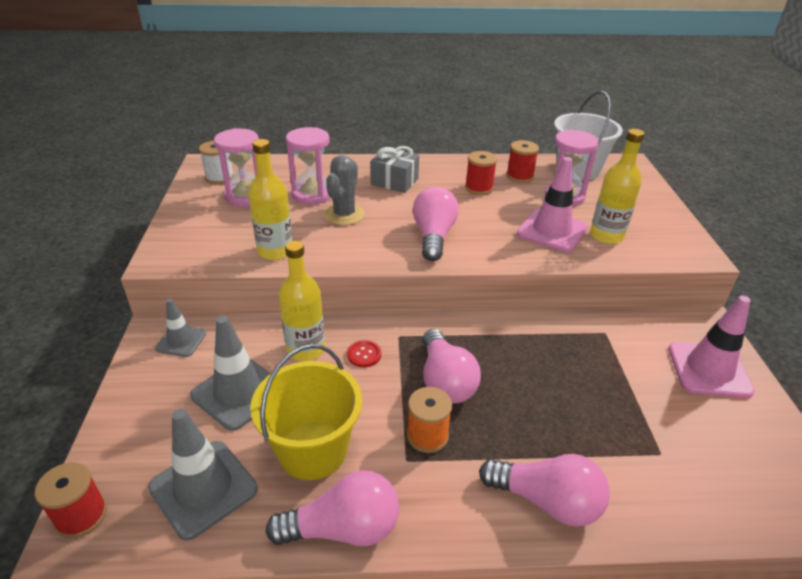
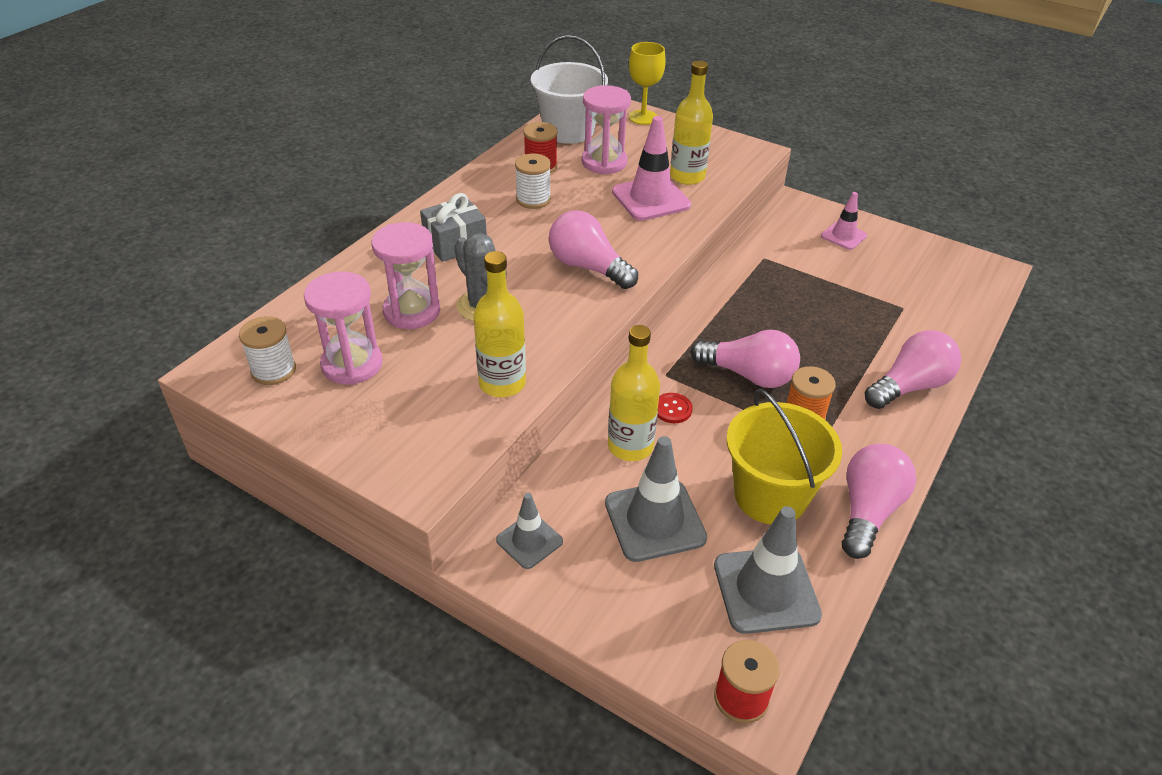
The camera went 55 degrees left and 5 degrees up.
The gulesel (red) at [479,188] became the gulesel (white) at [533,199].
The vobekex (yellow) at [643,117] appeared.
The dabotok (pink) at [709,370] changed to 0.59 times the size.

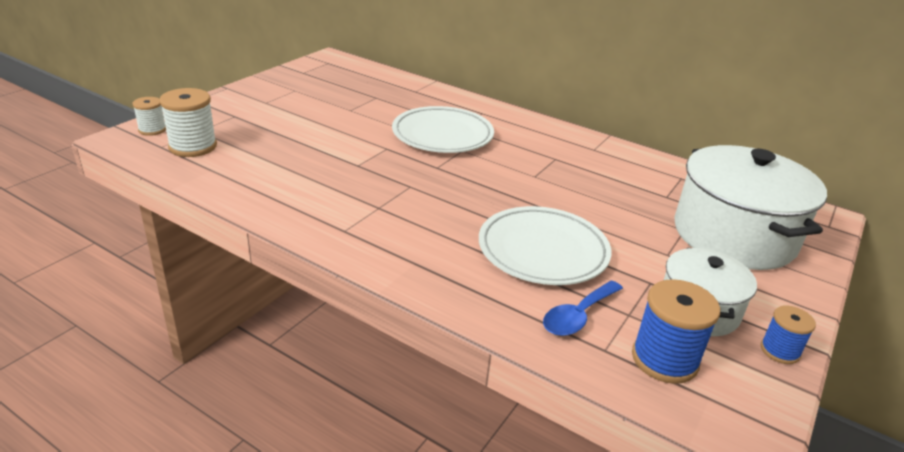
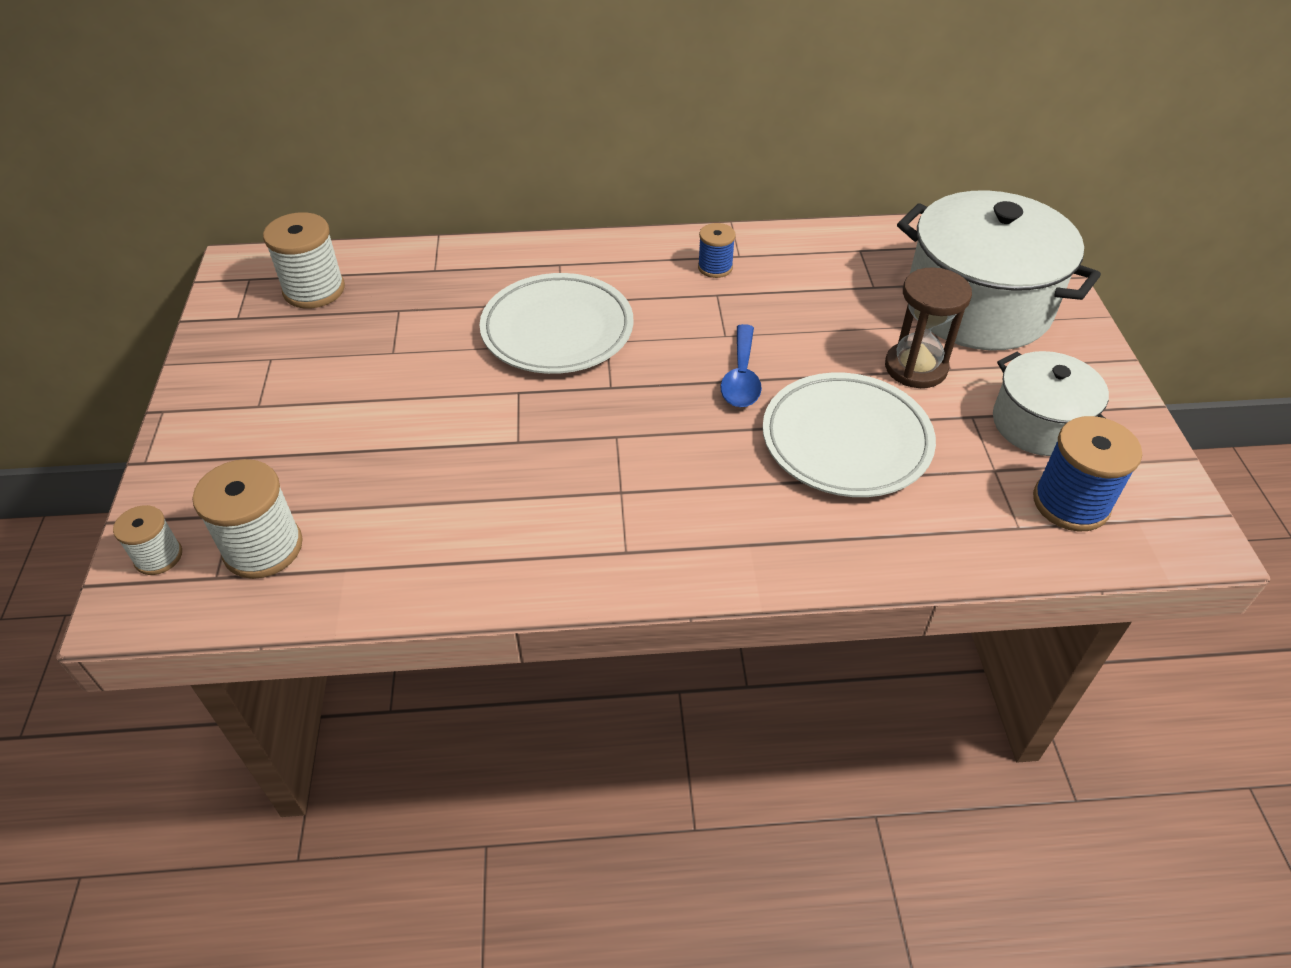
The camera went 35 degrees left and 15 degrees up.
The gulesel (white) at [314,290] appeared.
The gulesel (blue) moved from [779,351] to [715,267].
The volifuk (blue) moved from [578,316] to [741,377].
The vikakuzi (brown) at [915,367] appeared.

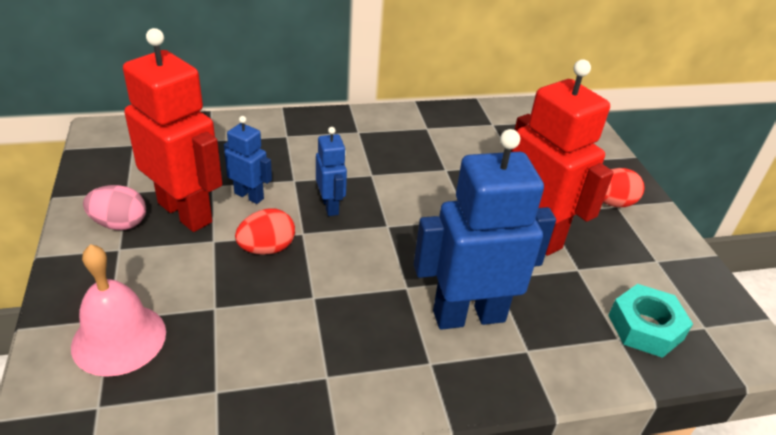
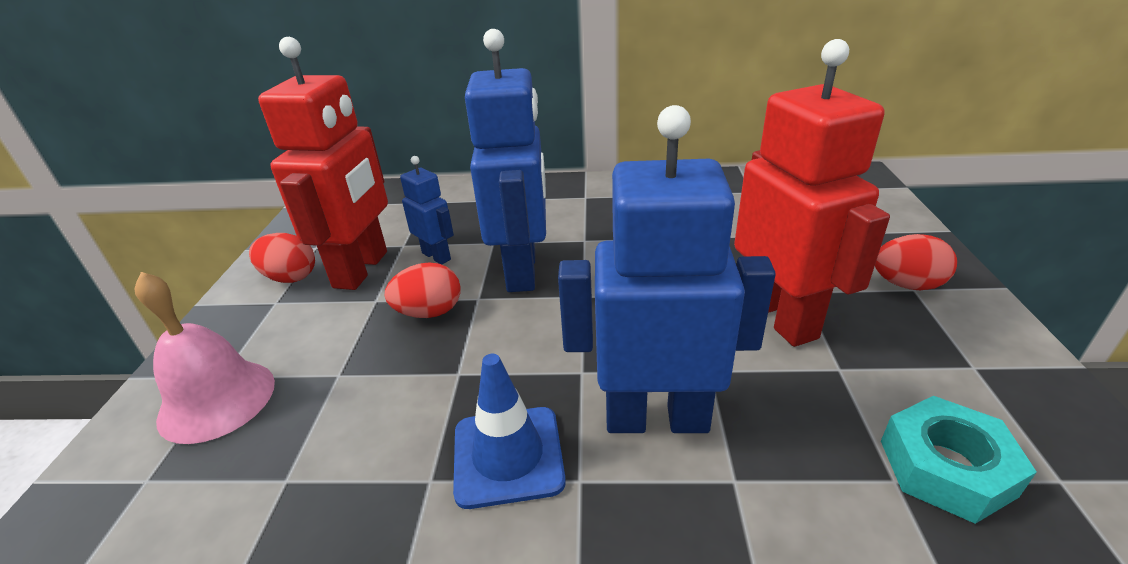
The camera went 20 degrees right and 5 degrees down.
The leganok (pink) at [119,224] became the leganok (red) at [290,277].
The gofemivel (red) at [185,212] turned 45 degrees clockwise.
The dabotok (blue) at [508,456] appeared.
The gofemivel (blue) at [330,206] changed to 2.01 times the size.

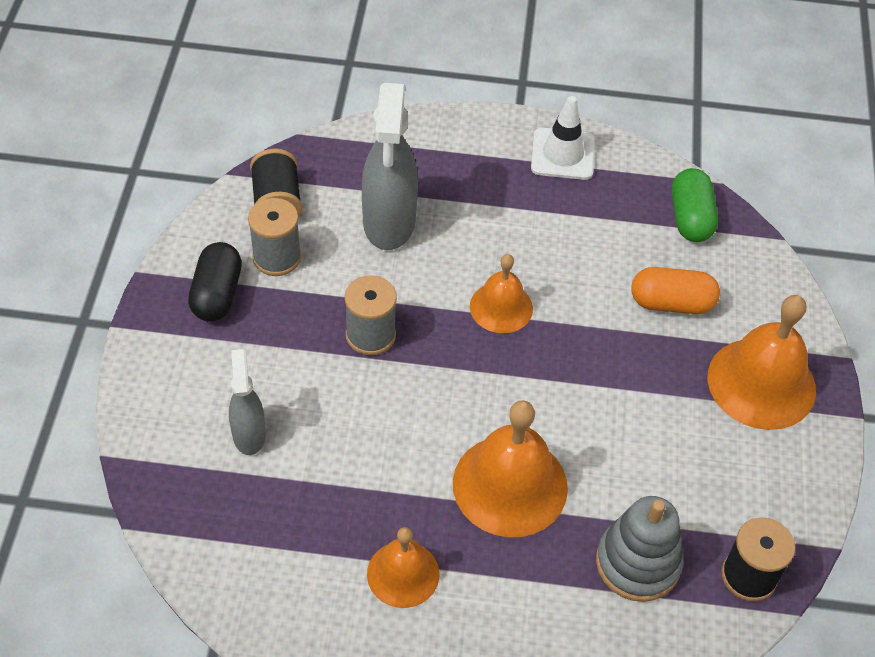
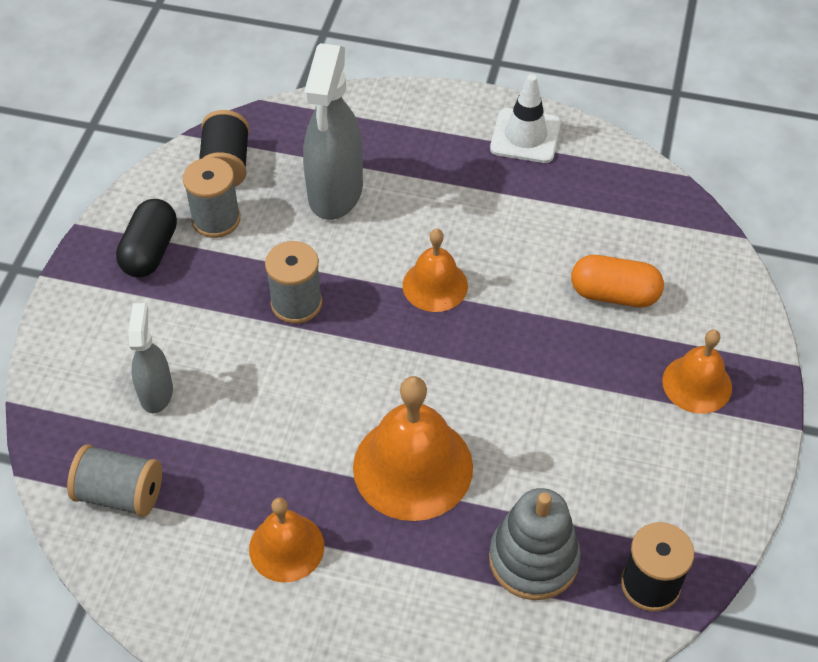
The camera went 10 degrees right and 0 degrees up.
The gulesel (grey) at [120,494] appeared.
The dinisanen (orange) at [761,383] changed to 0.60 times the size.
The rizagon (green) at [690,218] disappeared.

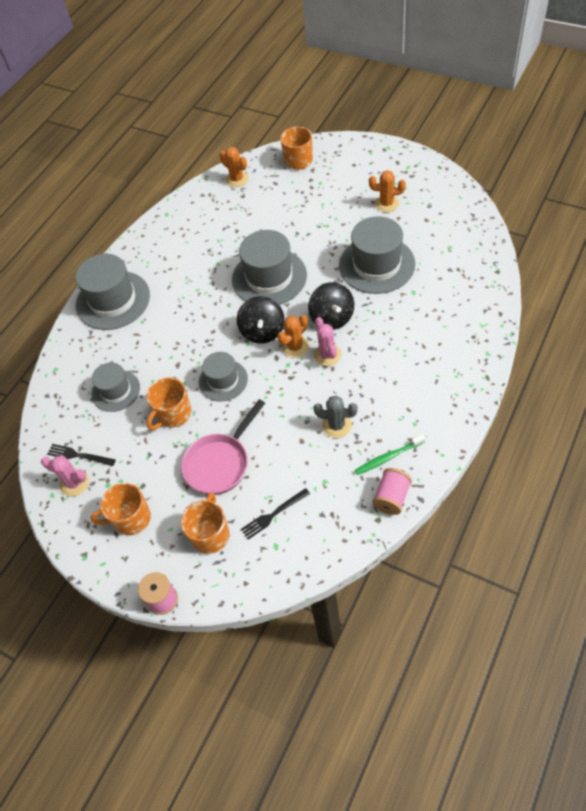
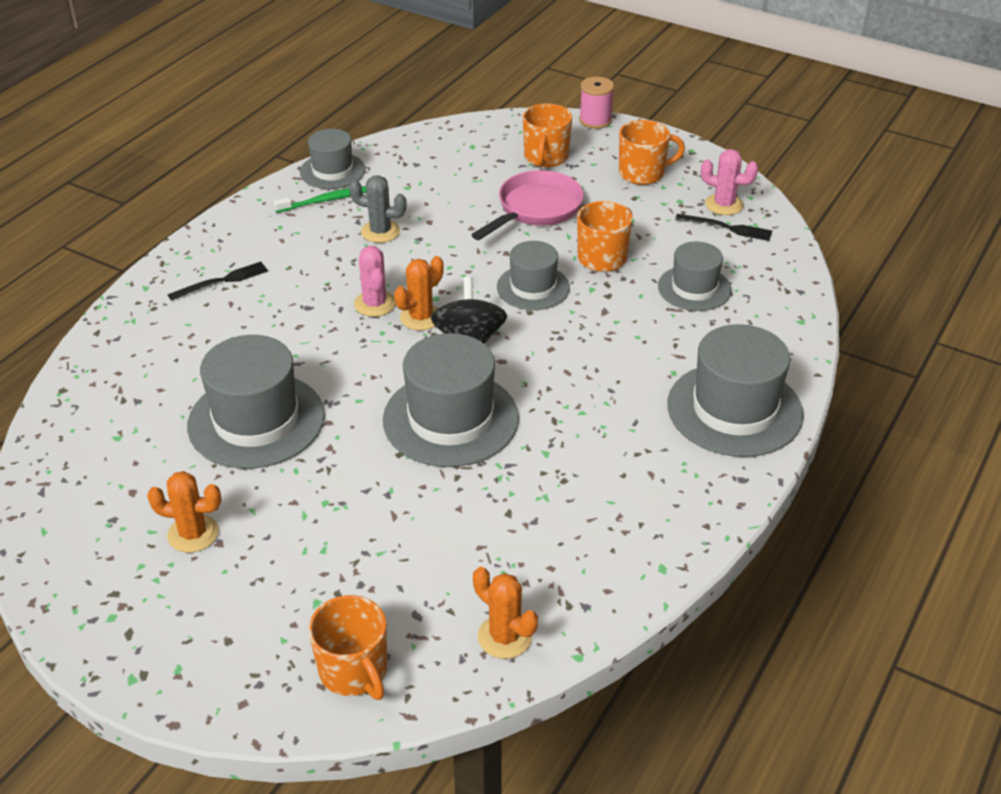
The camera went 175 degrees right and 15 degrees down.
The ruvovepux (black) moved from [273,514] to [222,281].
The gulesel (pink) at [391,497] was replaced by the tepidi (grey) at [332,171].
The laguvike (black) at [332,318] disappeared.

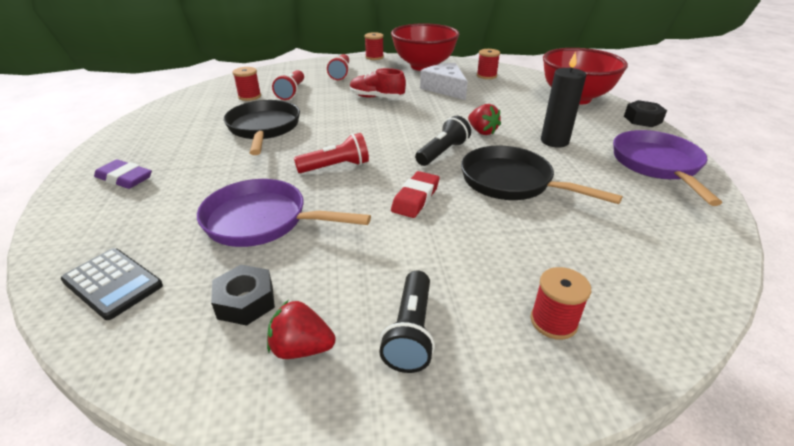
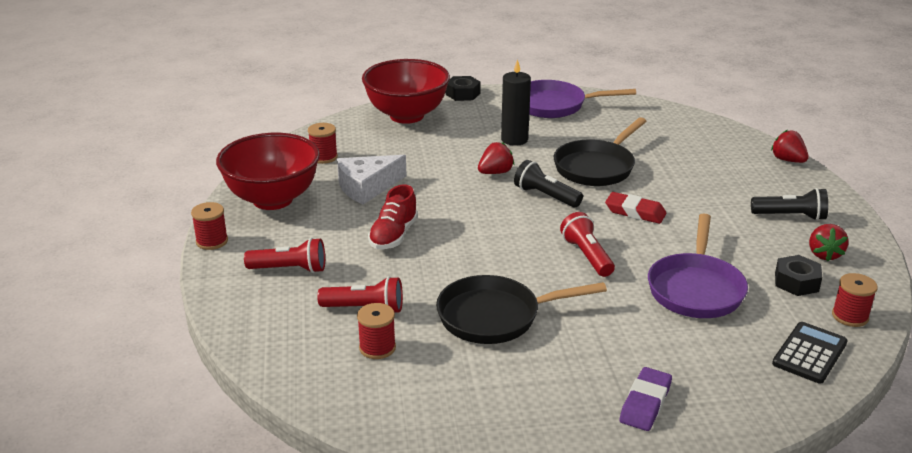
The camera went 90 degrees left and 5 degrees down.
The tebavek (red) at [787,160] appeared.
The gulesel (red) moved from [553,321] to [850,316].

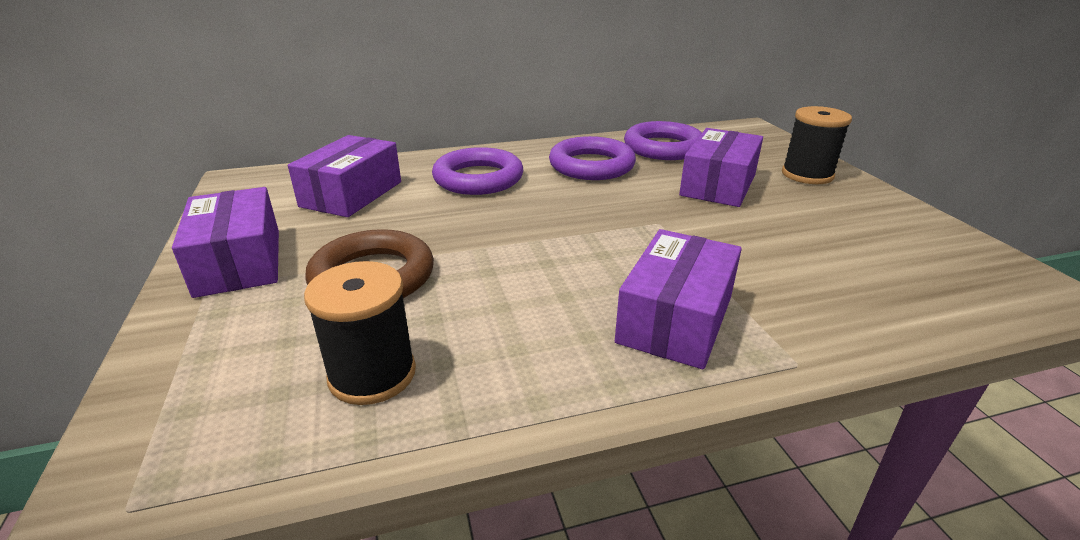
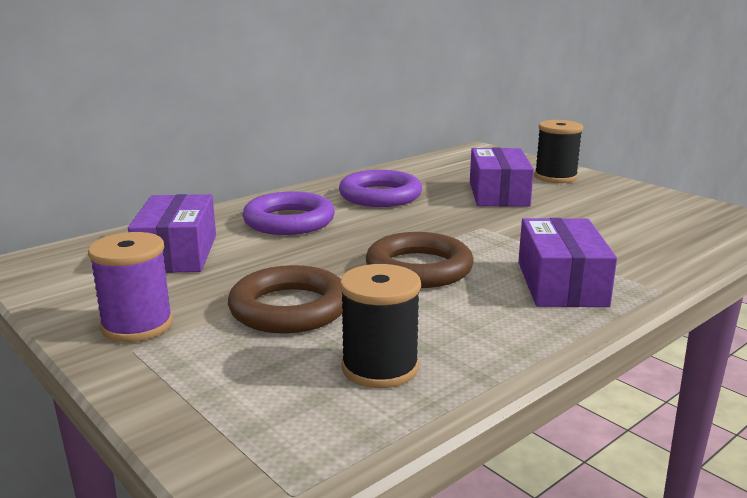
The camera went 25 degrees left and 10 degrees down.
The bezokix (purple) at [239,262] was replaced by the gulesel (purple) at [137,325].
The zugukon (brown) at [419,268] appeared.
The zugukon (purple) at [663,148] disappeared.

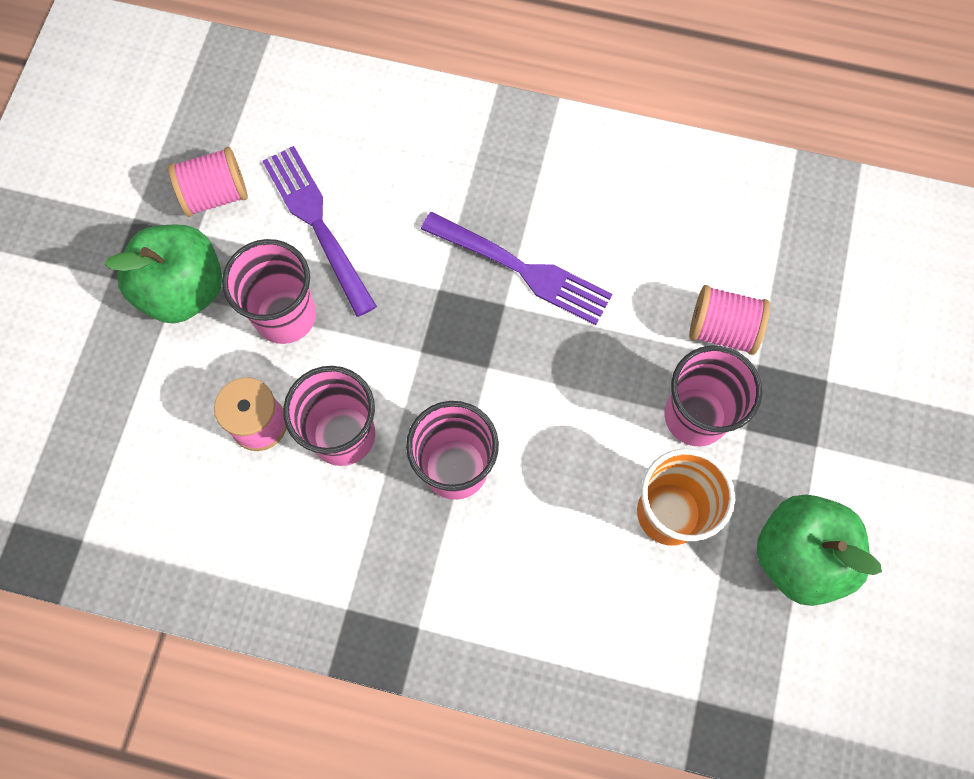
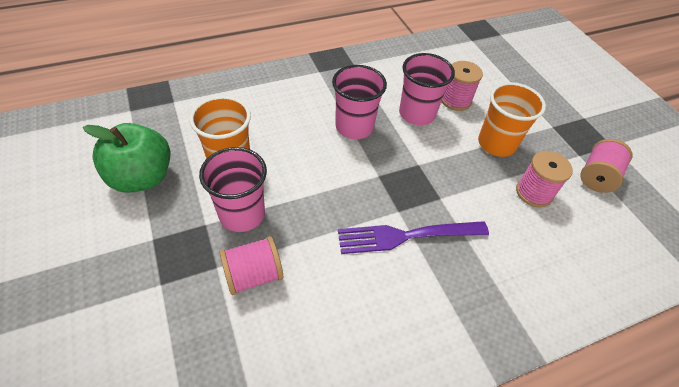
The camera went 140 degrees right and 20 degrees down.
The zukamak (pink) at [285,316] became the zukamak (orange) at [496,144].
The ruvovepux (purple) at [318,225] was replaced by the gulesel (pink) at [534,192].
The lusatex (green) at [183,290] disappeared.

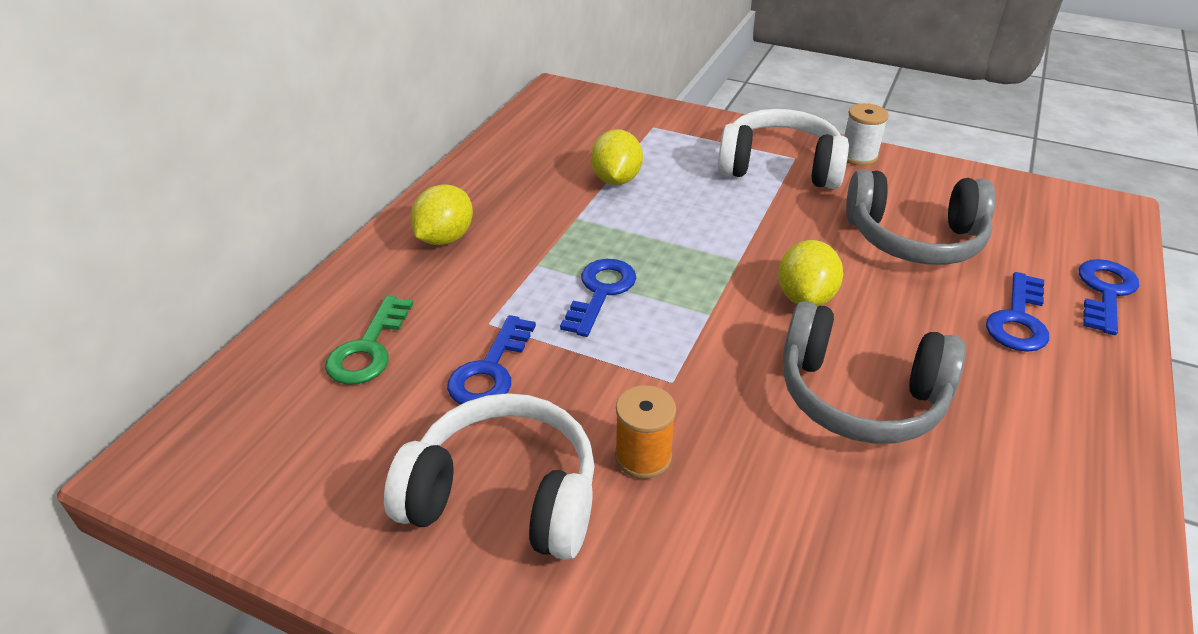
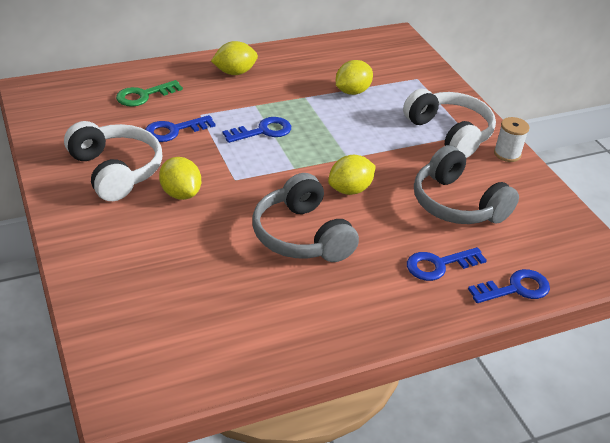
The camera went 40 degrees right and 0 degrees up.
The gulesel (orange) at [643,456] was replaced by the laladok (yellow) at [180,193].

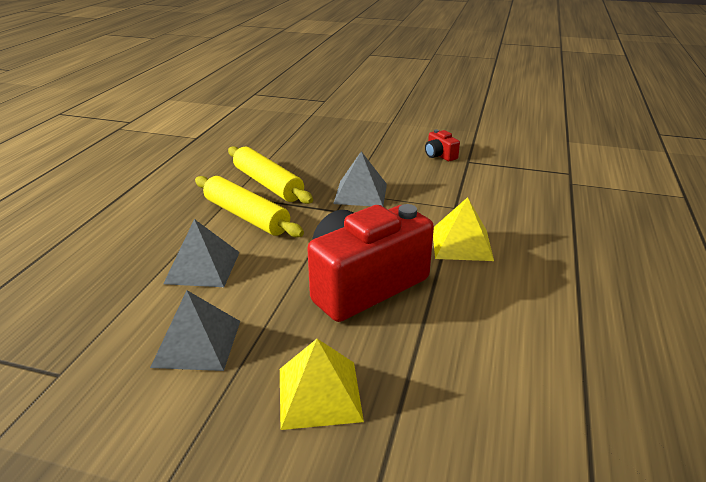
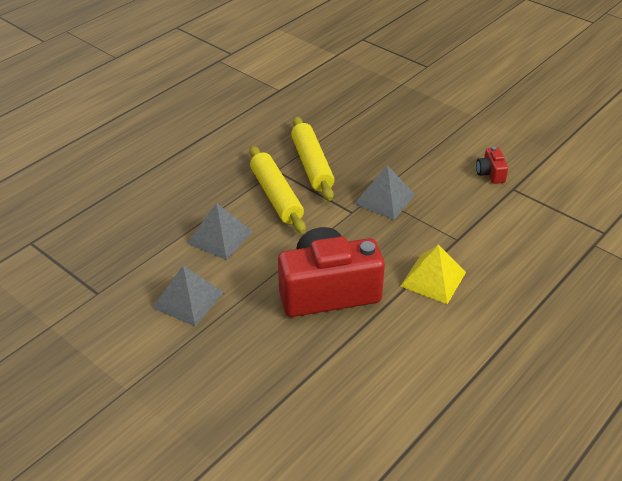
The camera went 25 degrees right and 10 degrees up.
The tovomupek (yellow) at [319,394] disappeared.

